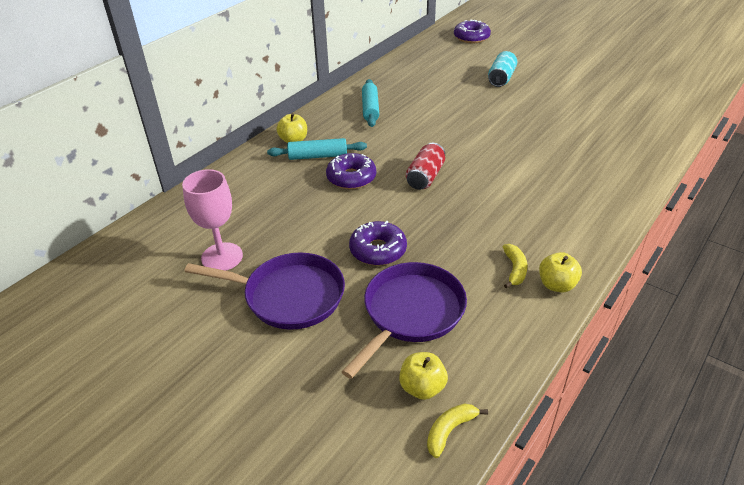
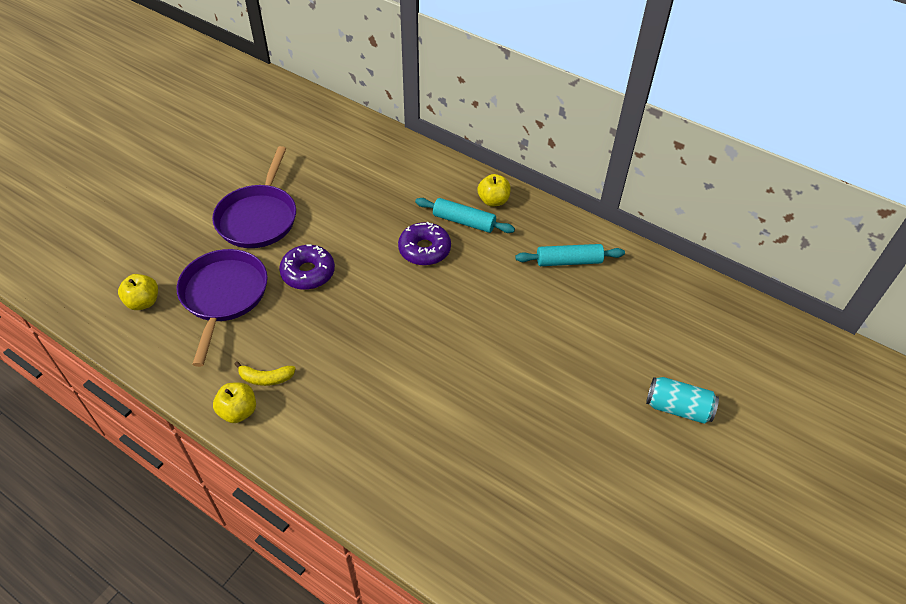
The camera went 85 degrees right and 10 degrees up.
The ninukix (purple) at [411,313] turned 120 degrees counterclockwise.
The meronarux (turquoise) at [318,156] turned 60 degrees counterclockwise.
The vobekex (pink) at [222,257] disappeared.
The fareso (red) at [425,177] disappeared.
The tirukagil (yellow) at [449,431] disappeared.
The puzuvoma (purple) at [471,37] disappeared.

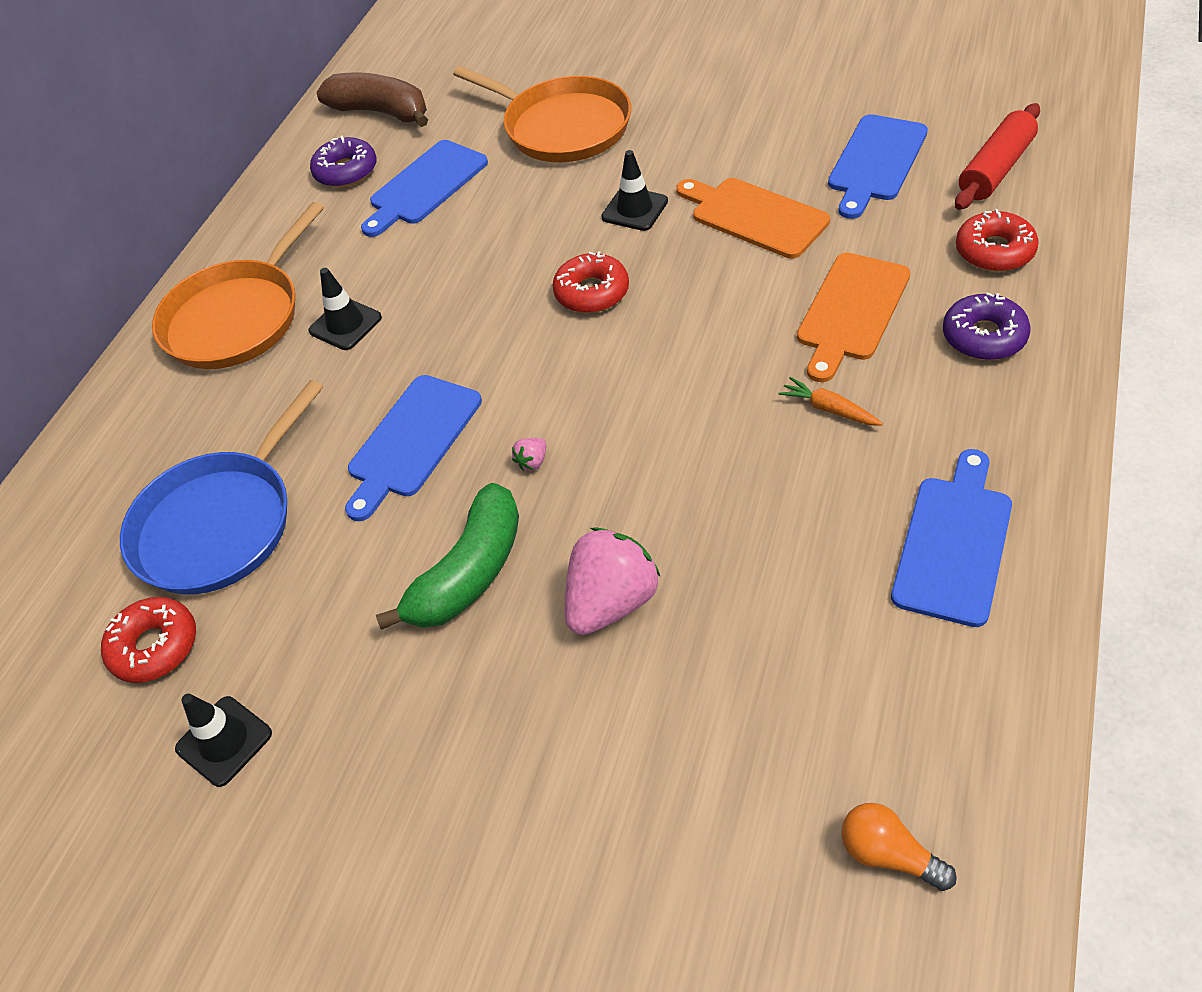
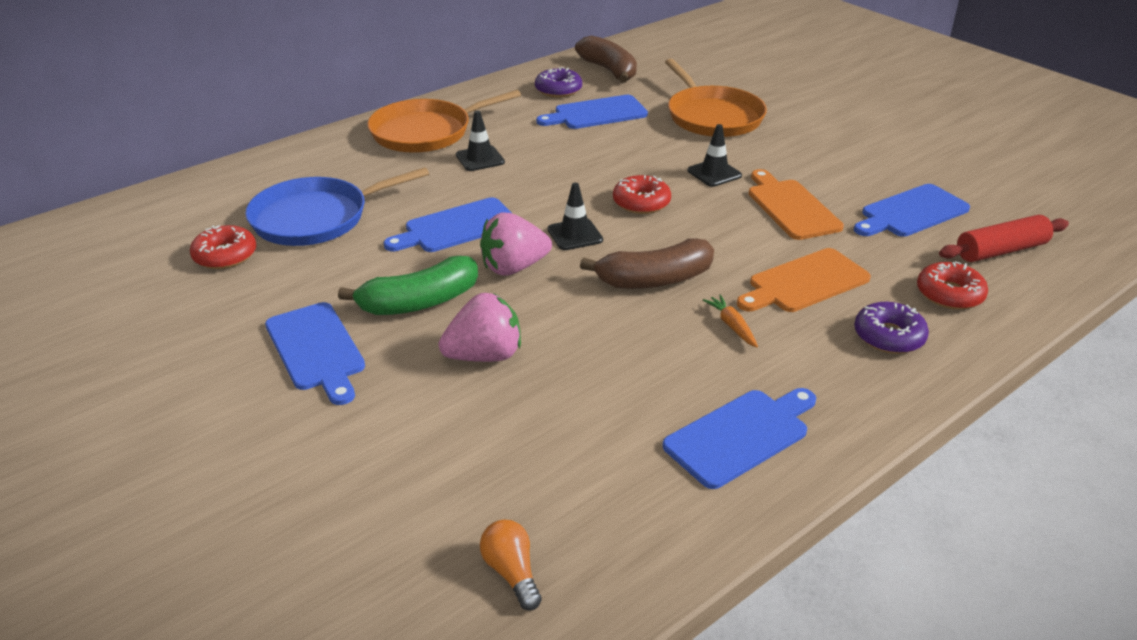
The camera went 25 degrees right and 15 degrees down.
The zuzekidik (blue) at [317,349] appeared.
The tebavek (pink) at [532,462] changed to 2.44 times the size.
The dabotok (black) moved from [224,741] to [575,235].
The tirukagil (brown) at [655,280] appeared.

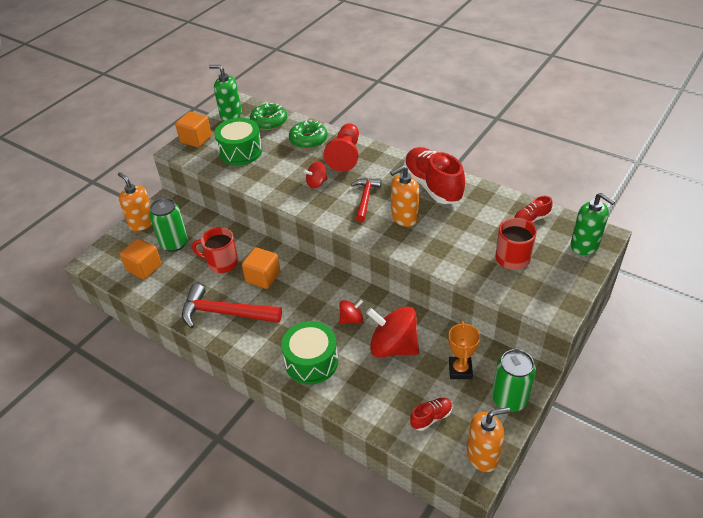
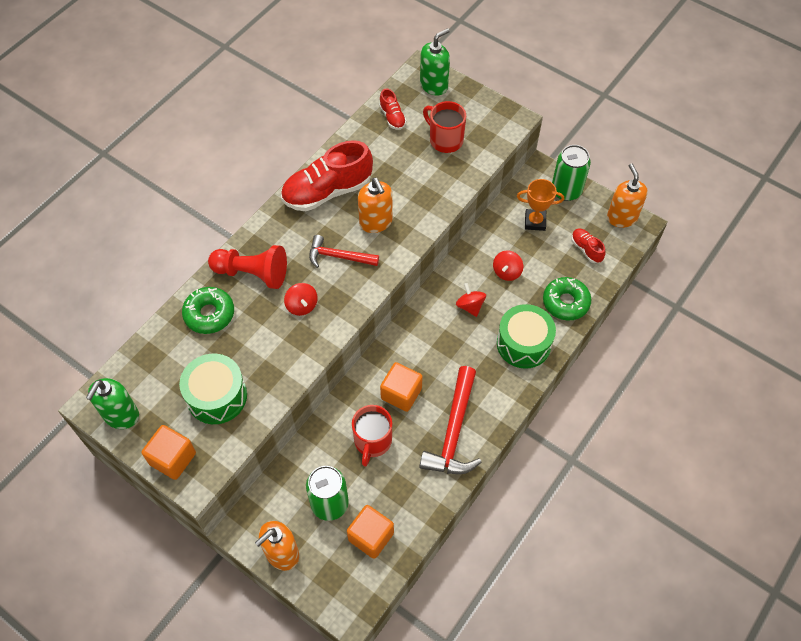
The camera went 90 degrees left and 15 degrees up.
The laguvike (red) at [393,347] changed to 0.52 times the size.
The puzuvoma (green) moved from [269,122] to [565,302].

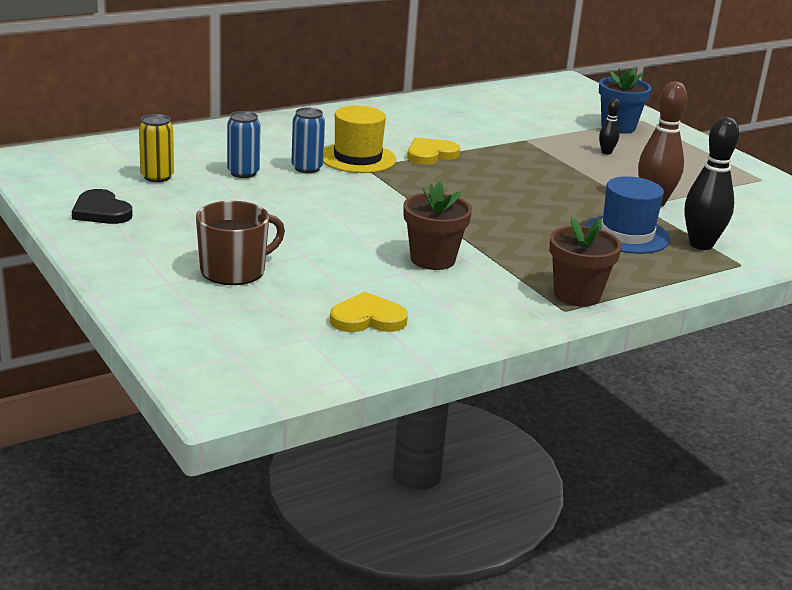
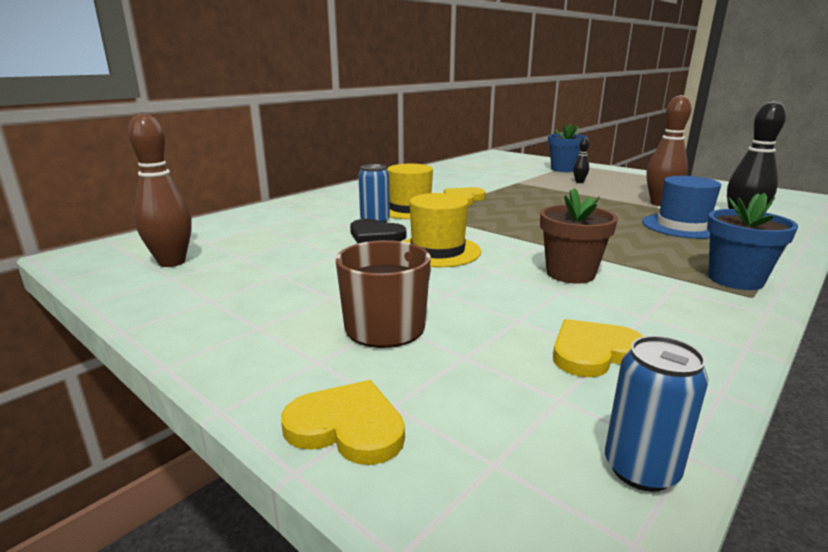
The camera went 15 degrees left and 5 degrees down.
The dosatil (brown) at [172,262] appeared.
The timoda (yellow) at [347,427] appeared.
The timoda (black) moved from [101,211] to [375,235].
The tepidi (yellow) at [437,251] appeared.
The fareso (blue) moved from [243,173] to [641,469].
The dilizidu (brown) at [577,295] became the dilizidu (blue) at [735,280].
The fareso (yellow) at [157,177] disappeared.

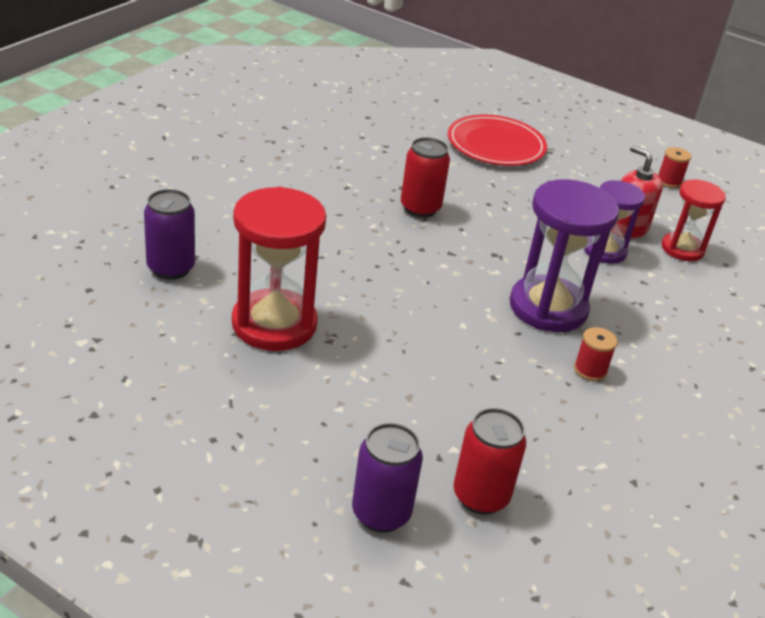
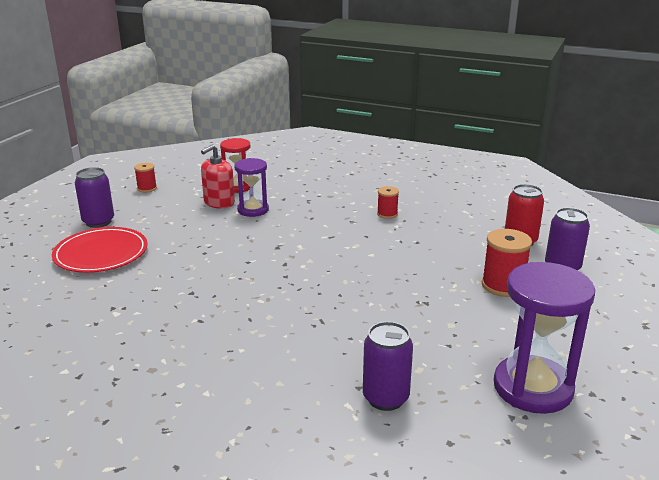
The camera went 95 degrees left and 10 degrees down.
The fareso (purple) at [98,222] appeared.
The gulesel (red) at [503,286] appeared.
The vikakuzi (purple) moved from [548,307] to [532,388].
The vikakuzi (red) at [274,324] disappeared.
The fareso (red) at [420,208] disappeared.

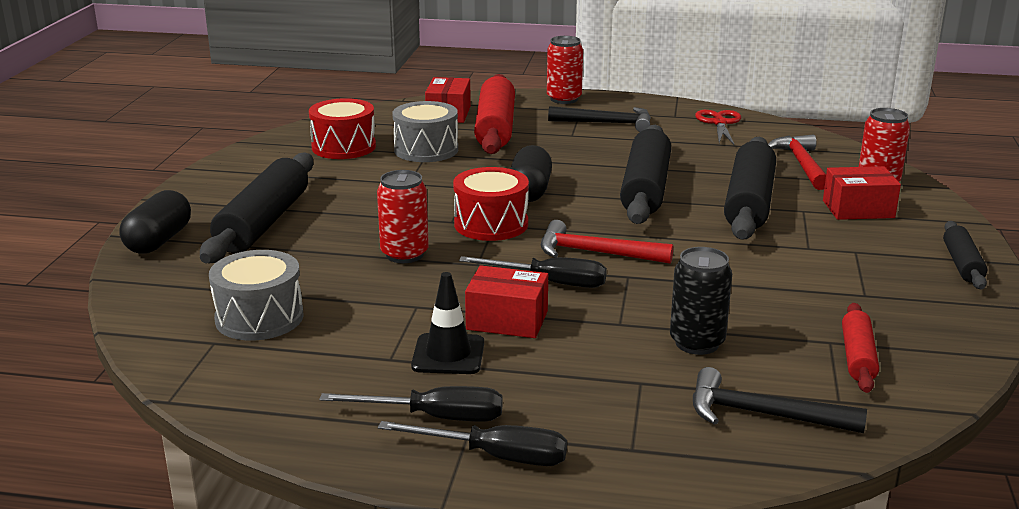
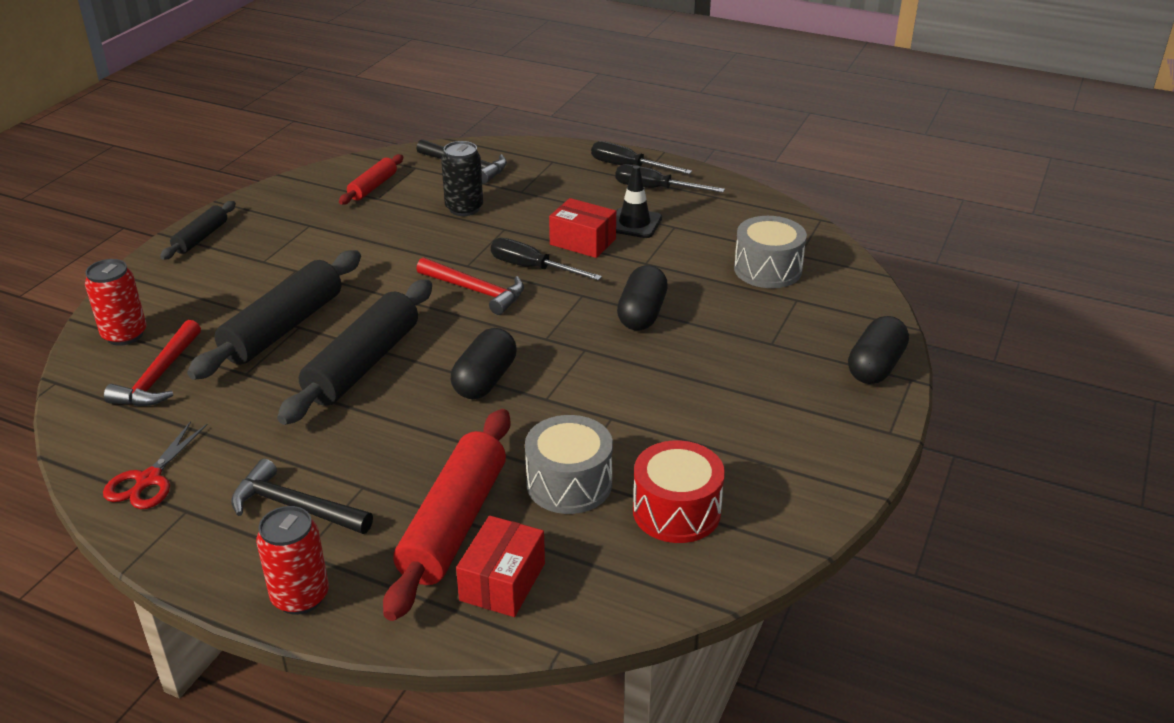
The camera went 165 degrees left and 10 degrees up.
The fareso (red) at [404,254] was replaced by the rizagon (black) at [642,314].
The meronarux (black) at [263,223] disappeared.
The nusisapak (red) at [491,224] disappeared.
The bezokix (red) at [858,209] disappeared.

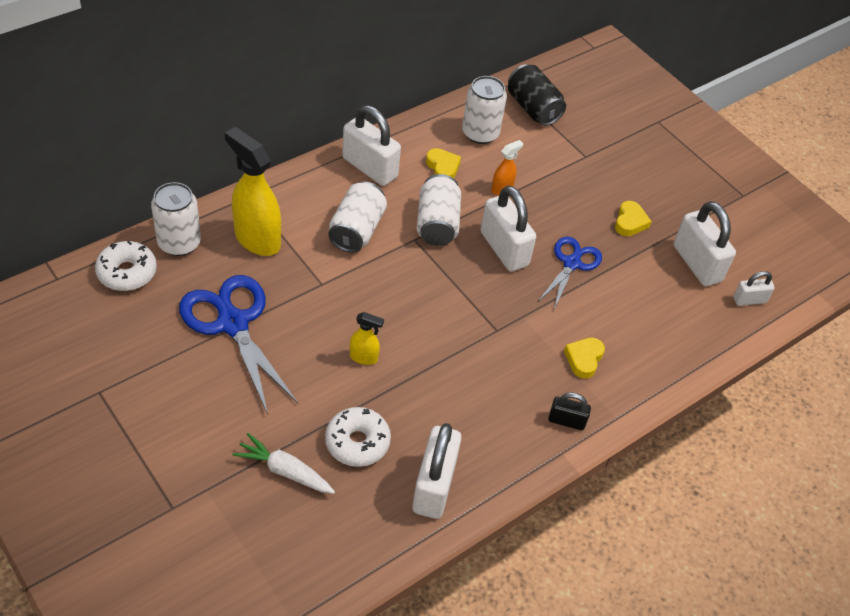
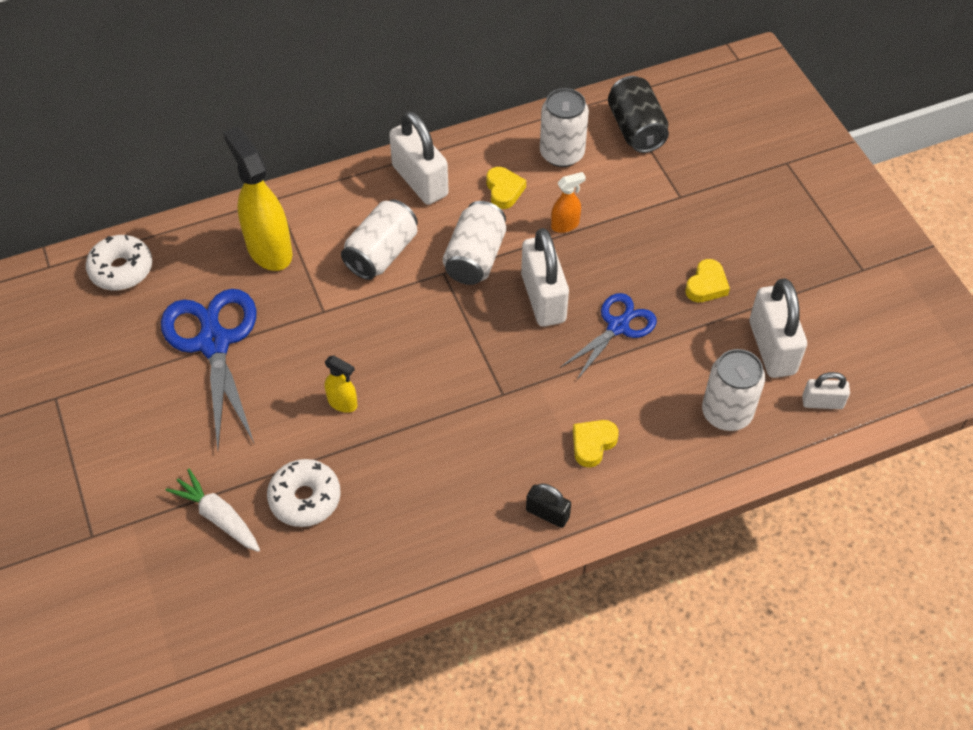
The camera went 20 degrees right and 5 degrees up.
The fareso (white) moved from [179,243] to [726,413].
The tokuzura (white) at [434,486] disappeared.

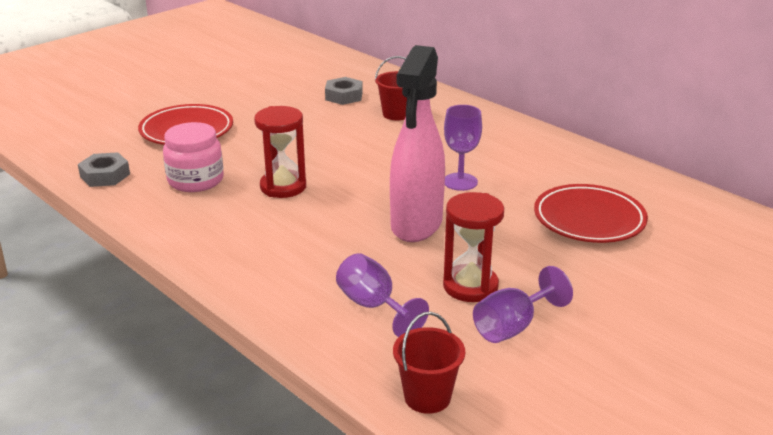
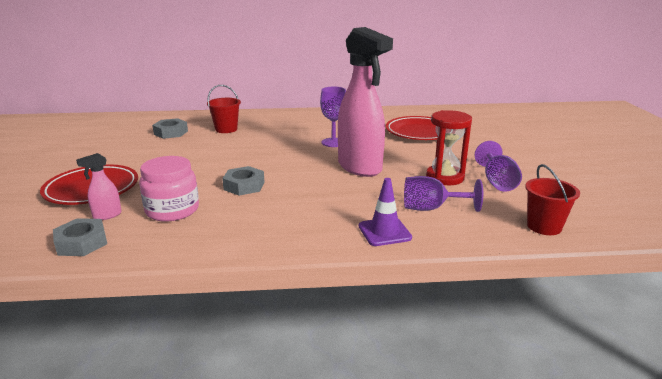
The camera went 50 degrees left and 5 degrees down.
The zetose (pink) at [107,215] appeared.
The vikakuzi (red) at [283,187] was replaced by the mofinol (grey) at [244,186].
The dabotok (purple) at [384,232] appeared.

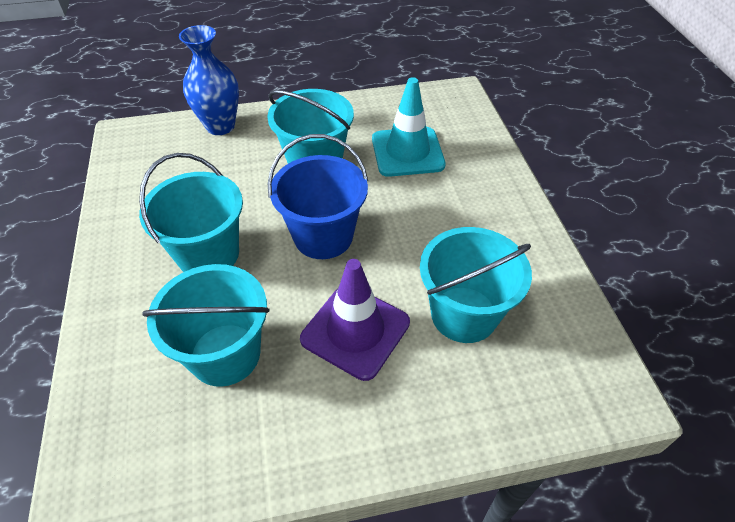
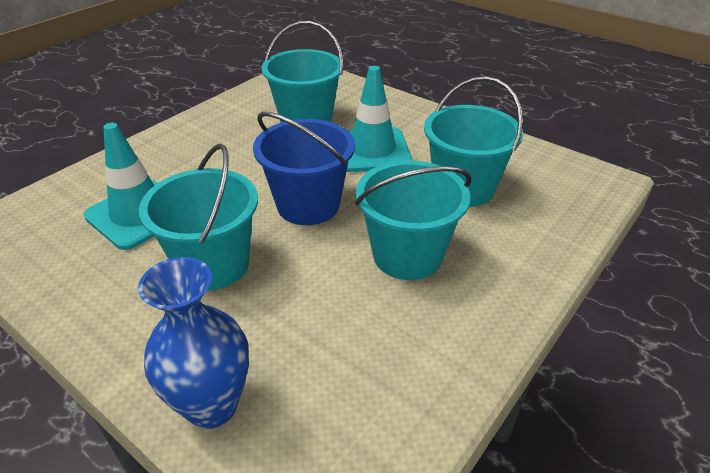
The camera went 130 degrees left and 10 degrees down.
The dabotok (purple) at [355,331] became the dabotok (turquoise) at [372,150].

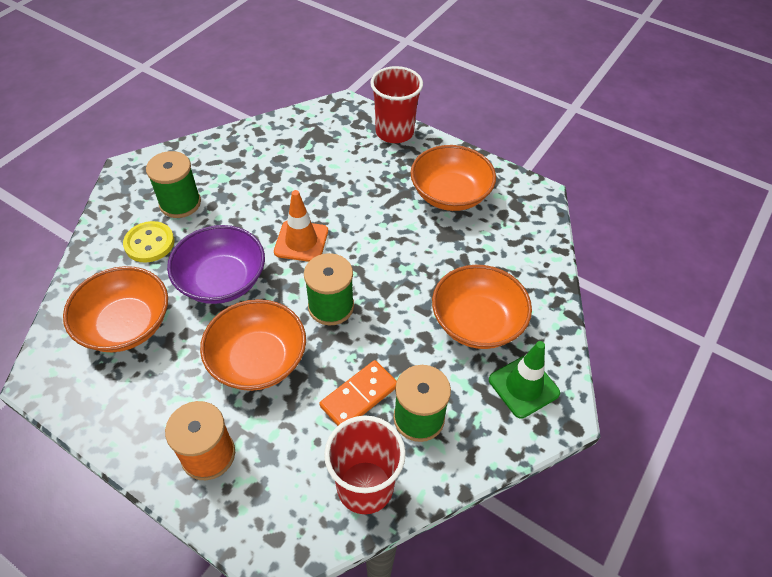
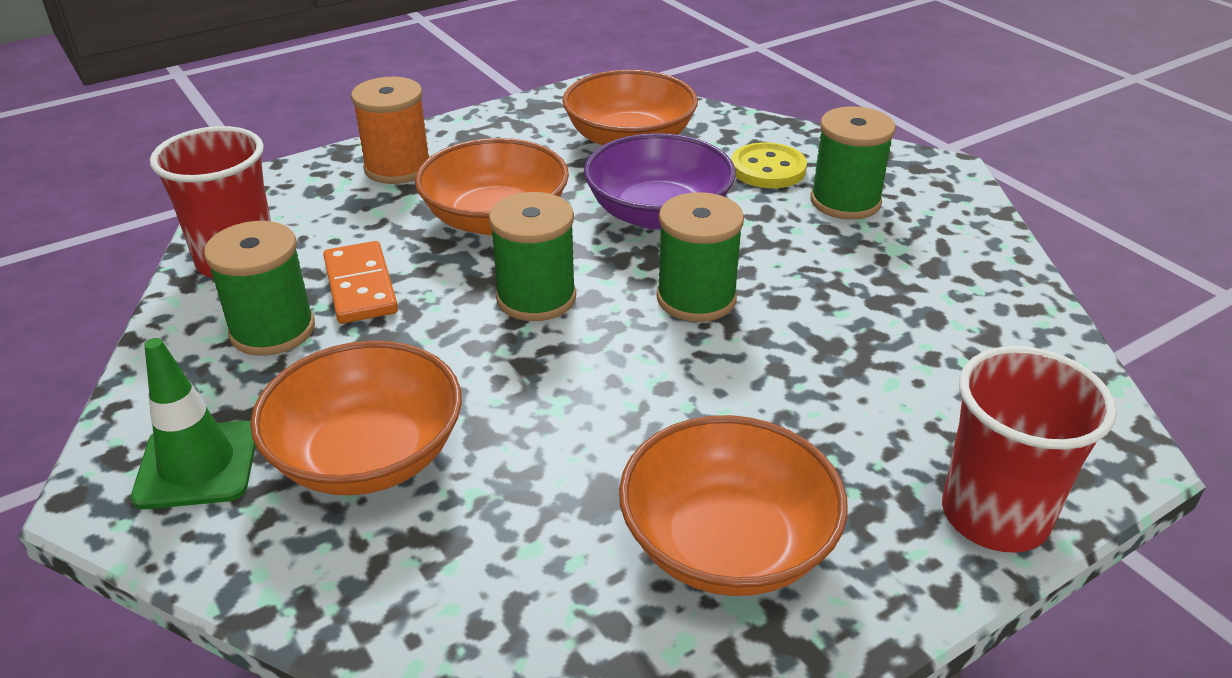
The camera went 115 degrees right and 15 degrees down.
The dabotok (orange) at [301,241] was replaced by the gulesel (green) at [696,298].

